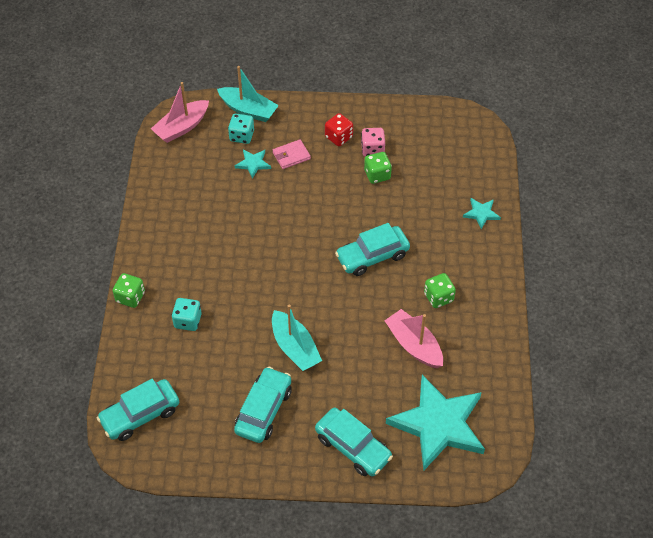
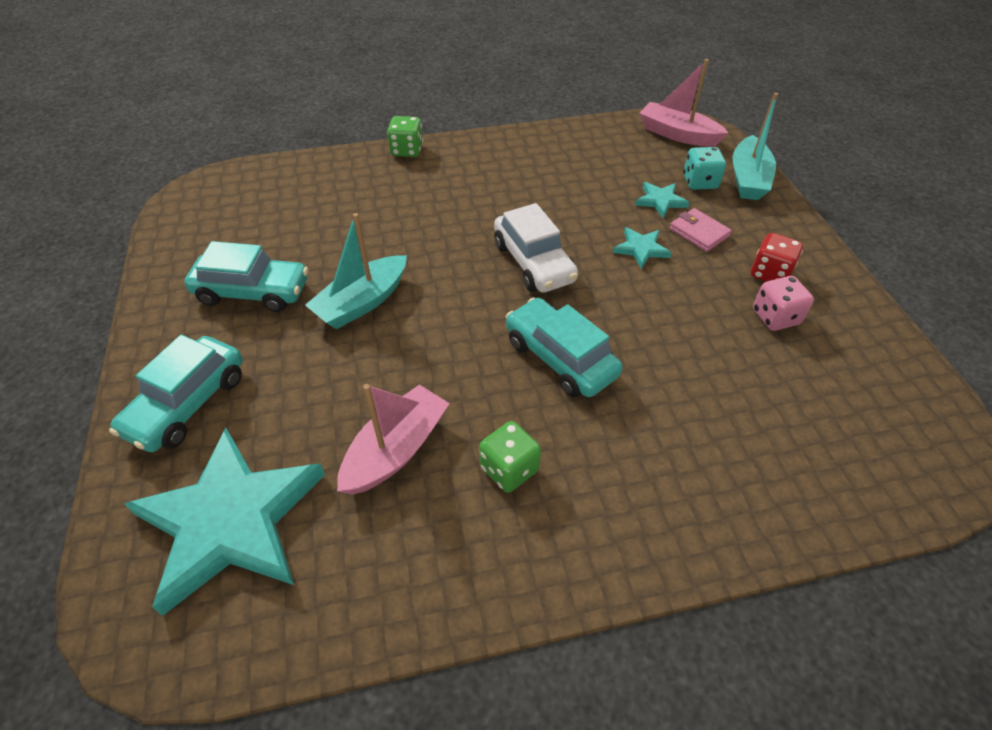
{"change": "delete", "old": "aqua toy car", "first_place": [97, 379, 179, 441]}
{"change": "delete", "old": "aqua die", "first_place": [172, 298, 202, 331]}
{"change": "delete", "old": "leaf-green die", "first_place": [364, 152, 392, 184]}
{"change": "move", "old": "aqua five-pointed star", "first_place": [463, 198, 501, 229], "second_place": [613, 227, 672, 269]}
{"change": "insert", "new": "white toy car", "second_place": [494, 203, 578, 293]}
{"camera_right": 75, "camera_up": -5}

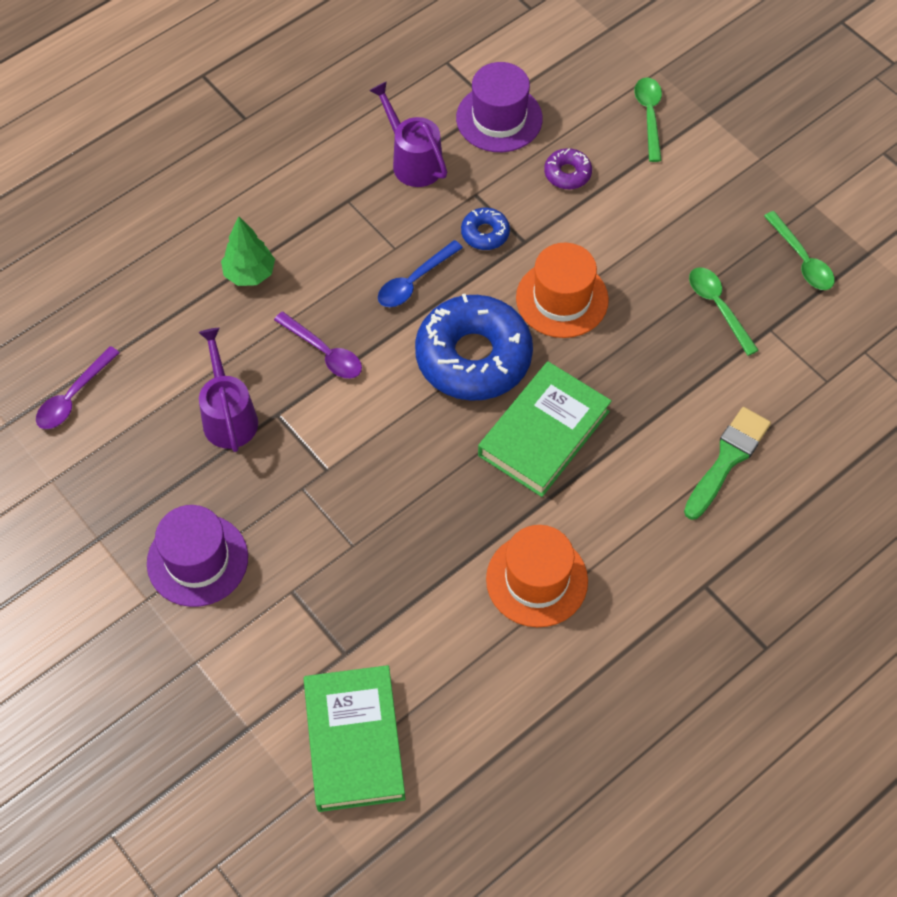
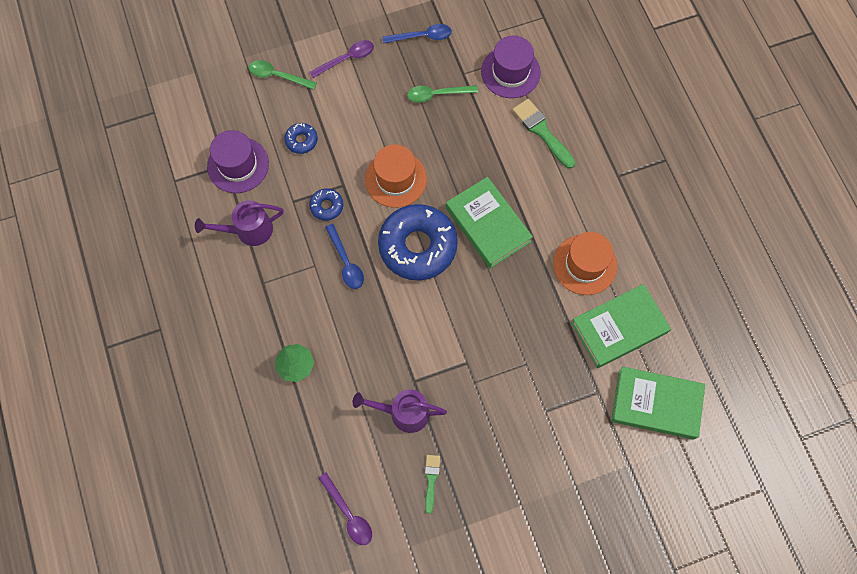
{"change": "move", "old": "purple top hat", "first_place": [147, 505, 248, 607], "second_place": [481, 35, 541, 98]}
{"change": "move", "old": "purple spoon", "first_place": [274, 312, 362, 379], "second_place": [310, 40, 374, 78]}
{"change": "recolor", "old": "purple donut", "new": "cobalt donut", "first_place": [544, 148, 592, 189], "second_place": [284, 123, 318, 154]}
{"change": "recolor", "old": "leaf-green spoon", "new": "cobalt spoon", "first_place": [764, 211, 835, 290], "second_place": [383, 24, 452, 44]}
{"change": "insert", "new": "leaf-green paintbrush", "second_place": [425, 455, 440, 514]}
{"change": "insert", "new": "leaf-green book", "second_place": [571, 284, 671, 368]}
{"camera_right": -70, "camera_up": 10}

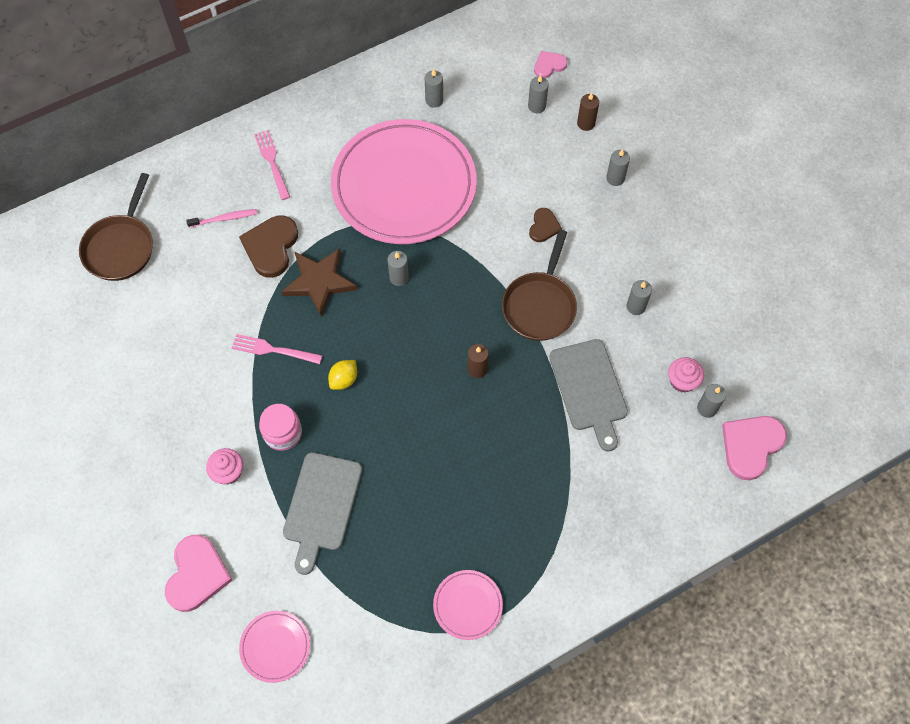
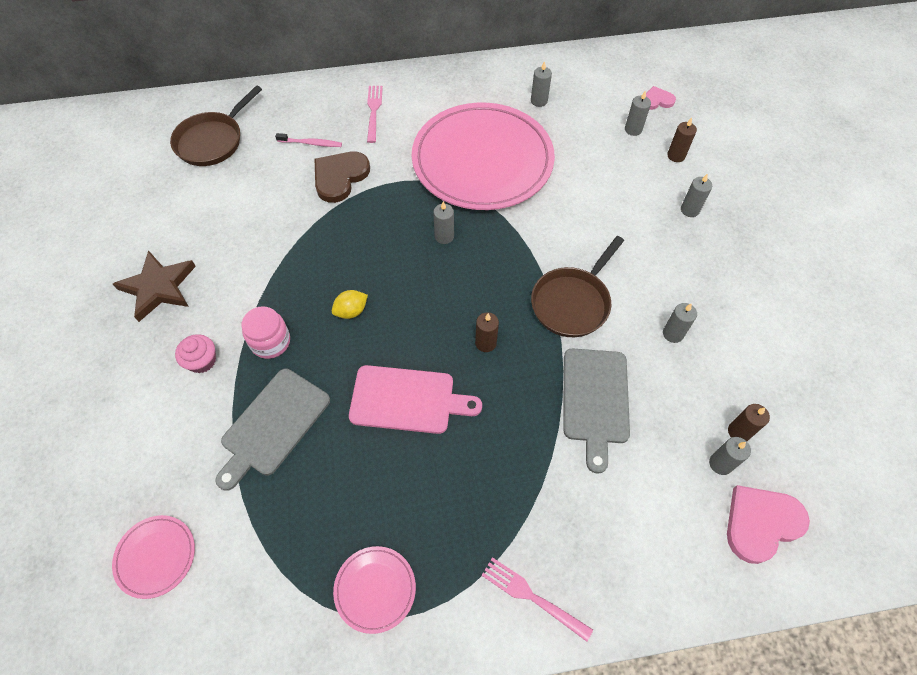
{"change": "delete", "old": "rosy love heart", "first_place": [165, 535, 233, 612]}
{"change": "move", "old": "rosy dinner fork", "first_place": [232, 334, 322, 364], "second_place": [481, 557, 593, 642]}
{"change": "move", "old": "dark brown five-pointed star", "first_place": [281, 248, 357, 317], "second_place": [113, 250, 196, 322]}
{"change": "delete", "old": "dark brown love heart", "first_place": [529, 208, 562, 242]}
{"change": "delete", "old": "rosy cupcake", "first_place": [668, 357, 704, 393]}
{"change": "insert", "new": "rosy cutting board", "second_place": [349, 365, 482, 434]}
{"change": "insert", "new": "dark brown pillar candle", "second_place": [728, 404, 770, 441]}
{"camera_right": 20, "camera_up": -5}

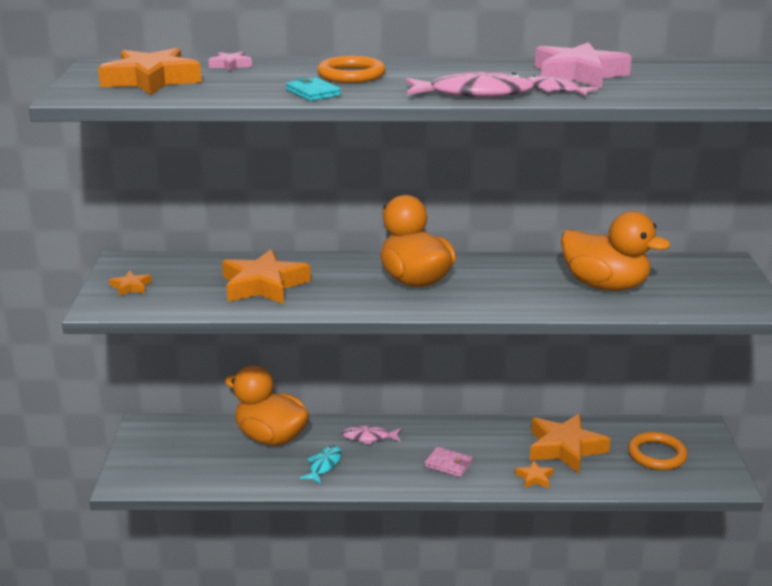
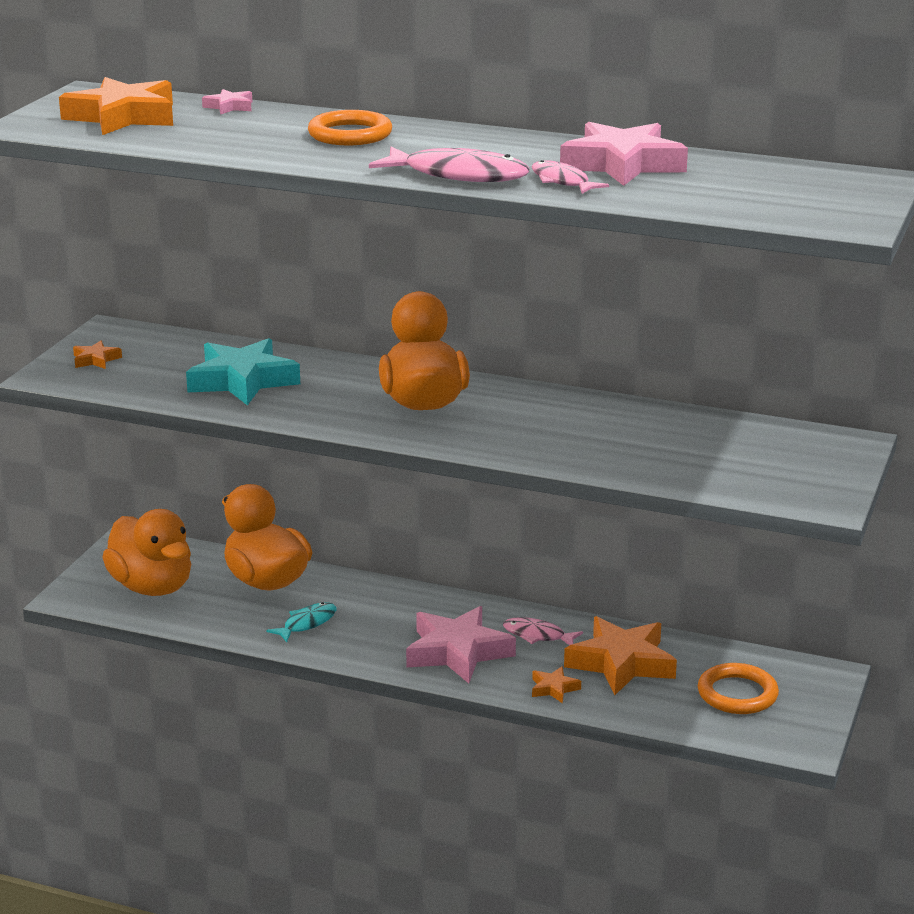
{"change": "recolor", "old": "bright orange five-pointed star", "new": "aqua five-pointed star", "first_place": [222, 249, 311, 304], "second_place": [186, 338, 300, 406]}
{"change": "delete", "old": "aqua billfold", "first_place": [286, 77, 341, 101]}
{"change": "move", "old": "rosy fish figure", "first_place": [342, 426, 401, 445], "second_place": [503, 617, 583, 645]}
{"change": "replace", "old": "rosy billfold", "new": "rosy five-pointed star", "first_place": [425, 447, 473, 477], "second_place": [406, 606, 516, 683]}
{"change": "move", "old": "bright orange rubber duck", "first_place": [561, 211, 670, 291], "second_place": [102, 509, 191, 596]}
{"camera_right": 20, "camera_up": 0}

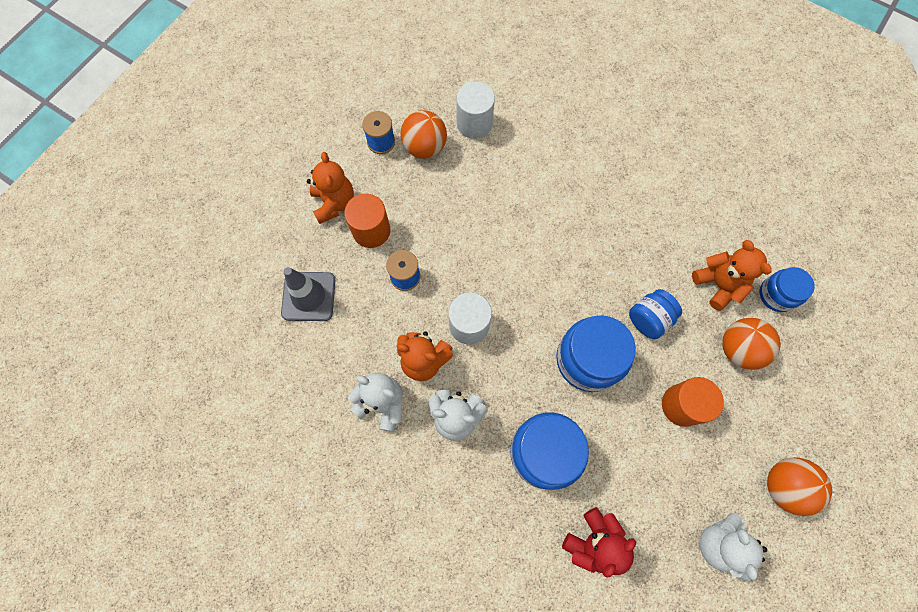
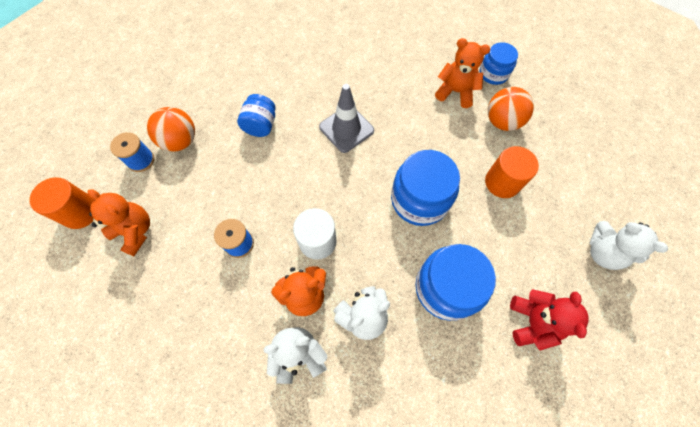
{"change": "move", "old": "grey road cone", "first_place": [281, 267, 335, 321], "second_place": [319, 84, 374, 153]}
{"change": "move", "old": "bright orange cylinder", "first_place": [344, 194, 390, 248], "second_place": [29, 177, 94, 229]}
{"change": "delete", "old": "white cylinder", "first_place": [456, 82, 495, 139]}
{"change": "move", "old": "cobalt jam jar", "first_place": [629, 289, 682, 339], "second_place": [237, 94, 276, 137]}
{"change": "delete", "old": "bright orange ball", "first_place": [767, 458, 832, 516]}
{"camera_right": -40, "camera_up": -5}

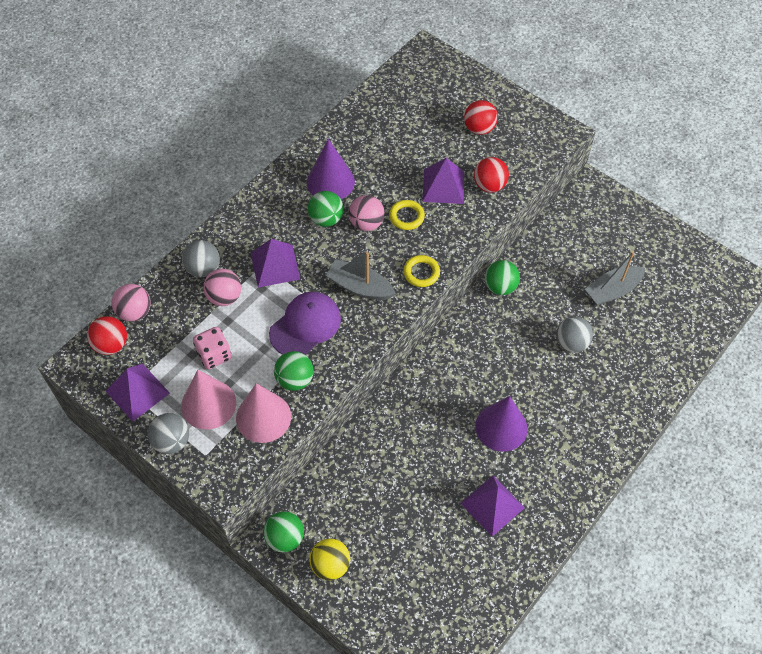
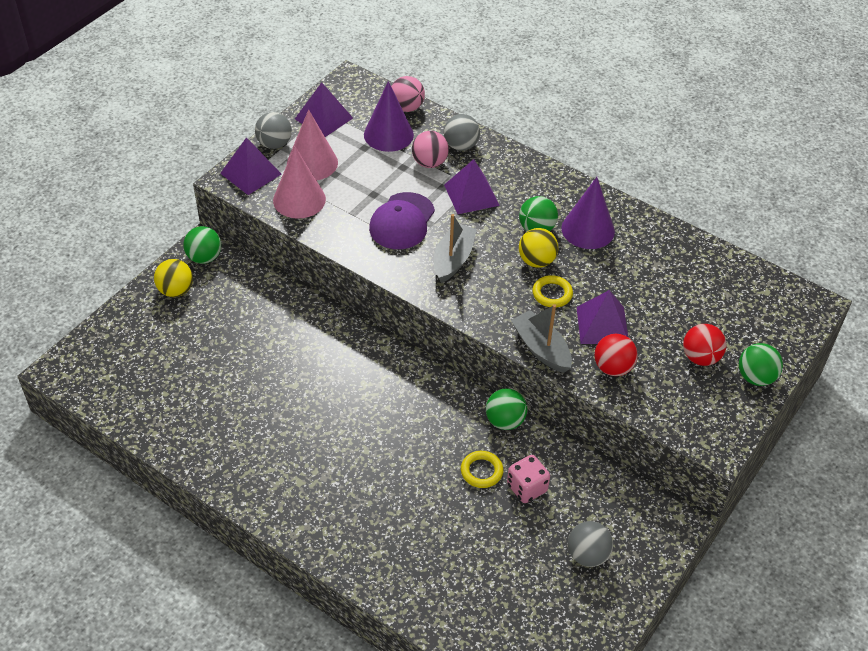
{"change": "delete", "old": "scarlet ball", "first_place": [87, 316, 127, 355]}
{"change": "move", "old": "rosy die", "first_place": [193, 327, 231, 369], "second_place": [507, 455, 550, 503]}
{"change": "rotate", "old": "purple cap", "first_place": [269, 292, 341, 355], "second_place": [369, 192, 435, 249], "degrees": 75}
{"change": "move", "old": "leaf-green ball", "first_place": [274, 351, 313, 391], "second_place": [739, 343, 783, 386]}
{"change": "recolor", "old": "rosy ball", "new": "yellow ball", "first_place": [349, 195, 385, 231], "second_place": [519, 228, 558, 268]}
{"change": "move", "old": "yellow torus", "first_place": [403, 255, 440, 287], "second_place": [461, 451, 503, 488]}
{"change": "move", "old": "purple solid pyramid", "first_place": [460, 476, 525, 537], "second_place": [220, 137, 281, 195]}
{"change": "move", "old": "purple solid cone", "first_place": [475, 396, 528, 452], "second_place": [364, 81, 414, 152]}
{"change": "move", "old": "grey ball", "first_place": [556, 316, 593, 353], "second_place": [568, 521, 613, 567]}
{"change": "move", "old": "grey boat", "first_place": [585, 251, 645, 306], "second_place": [511, 304, 572, 373]}
{"camera_right": 85, "camera_up": -10}

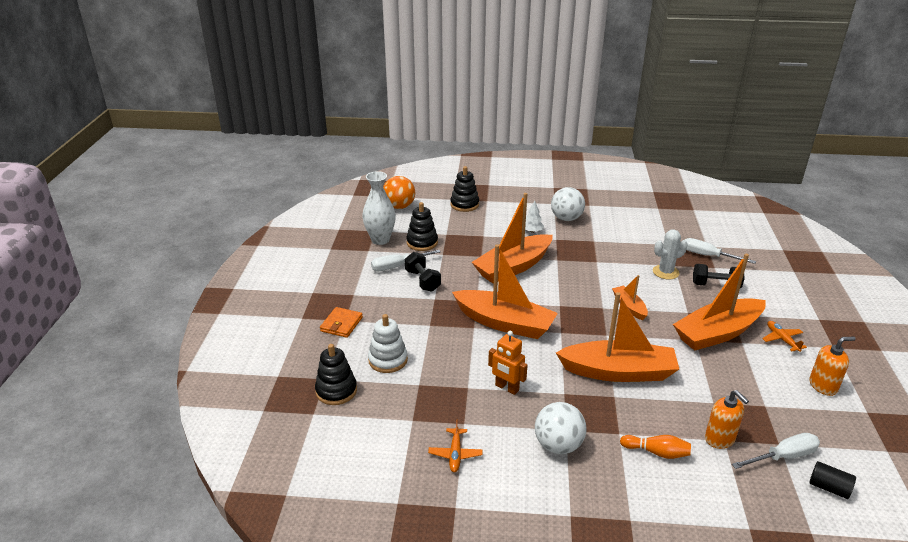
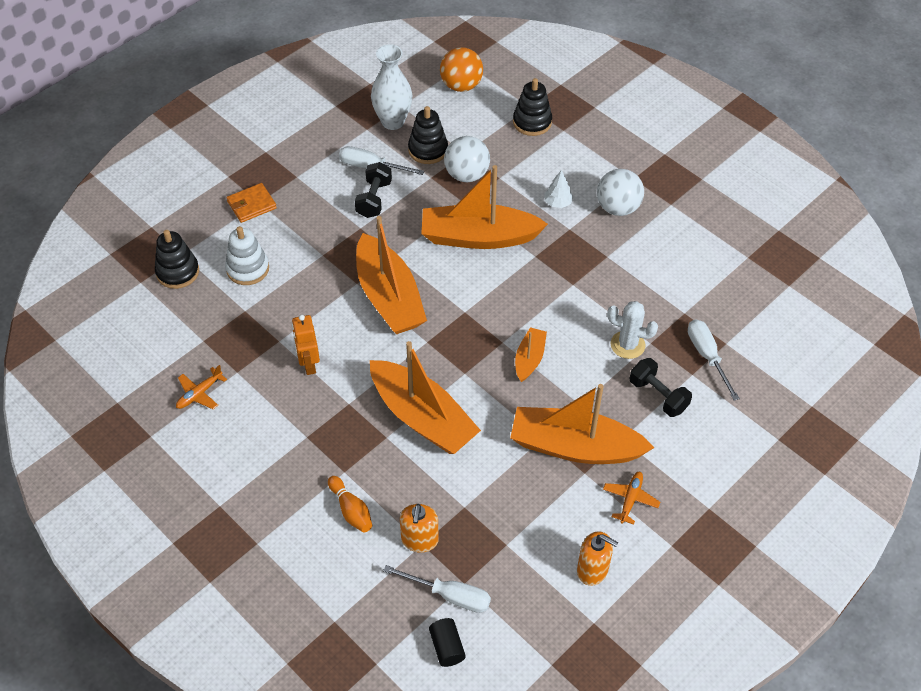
{"change": "move", "old": "white ball", "first_place": [535, 402, 586, 454], "second_place": [444, 136, 490, 182]}
{"camera_right": 40, "camera_up": 20}

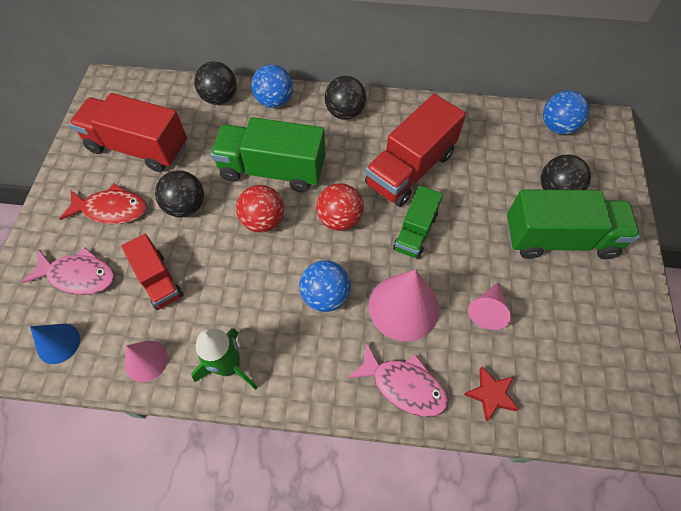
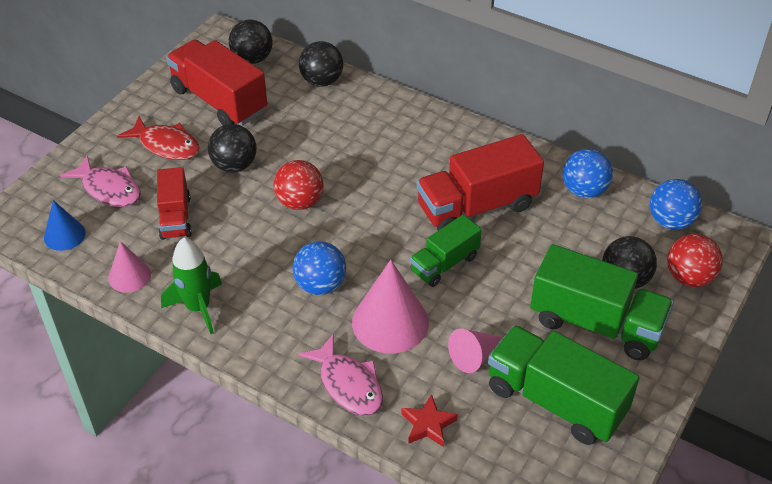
{"change": "move", "old": "leaf-green lorry", "first_place": [211, 117, 325, 192], "second_place": [488, 325, 640, 445]}
{"change": "move", "old": "cobalt ball", "first_place": [251, 64, 293, 108], "second_place": [563, 149, 613, 198]}
{"change": "move", "old": "scarlet ball", "first_place": [316, 183, 364, 231], "second_place": [667, 234, 723, 287]}
{"change": "move", "old": "black ball", "first_place": [325, 76, 366, 120], "second_place": [229, 20, 273, 64]}
{"camera_right": 25, "camera_up": -15}

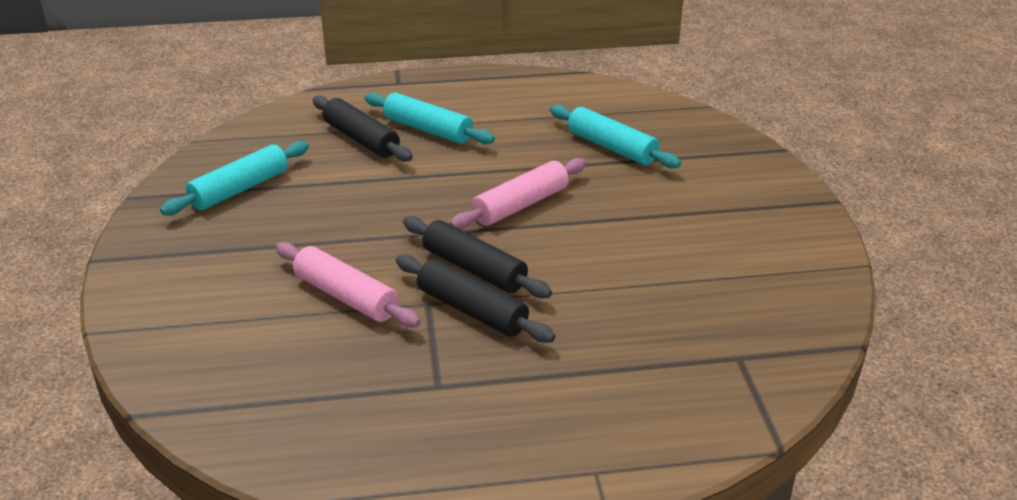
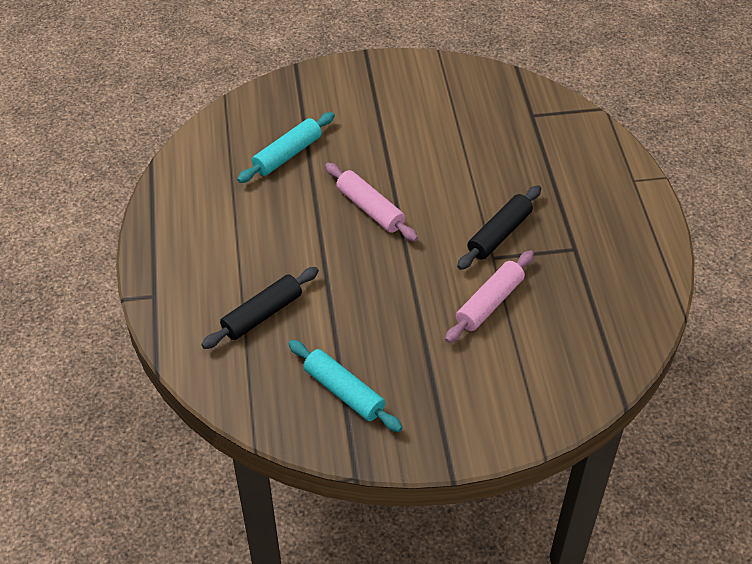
{"change": "delete", "old": "aqua rolling pin", "first_place": [364, 93, 495, 145]}
{"change": "delete", "old": "black rolling pin", "first_place": [403, 216, 552, 298]}
{"camera_right": -90, "camera_up": 15}

